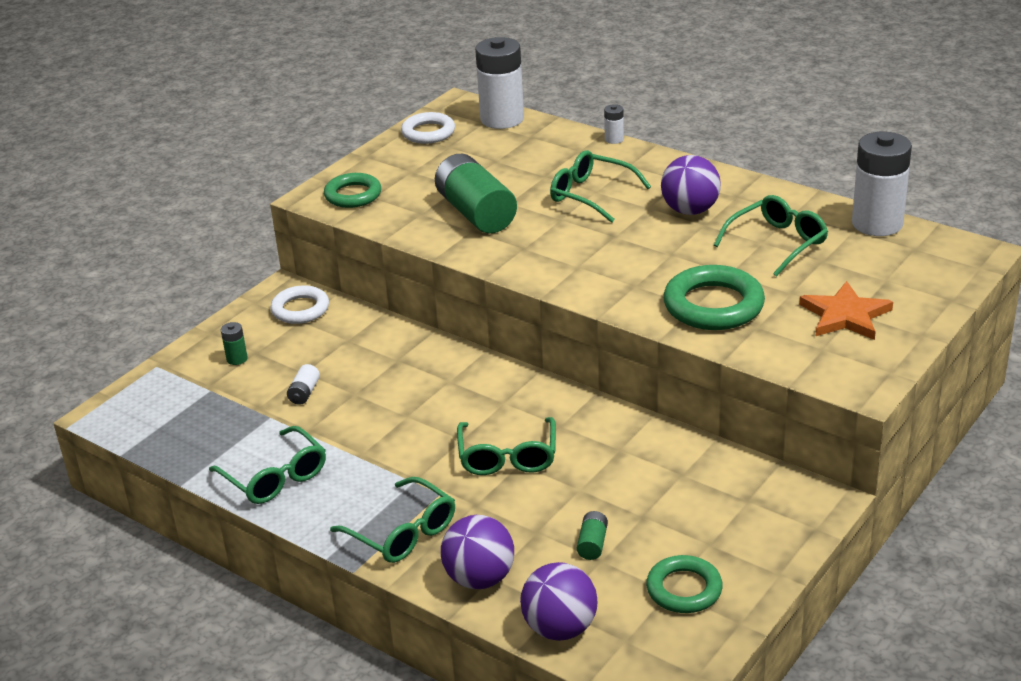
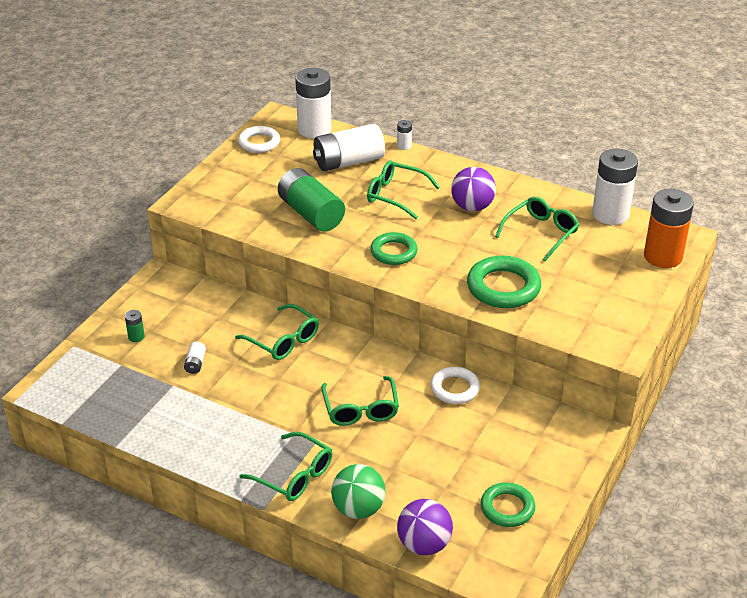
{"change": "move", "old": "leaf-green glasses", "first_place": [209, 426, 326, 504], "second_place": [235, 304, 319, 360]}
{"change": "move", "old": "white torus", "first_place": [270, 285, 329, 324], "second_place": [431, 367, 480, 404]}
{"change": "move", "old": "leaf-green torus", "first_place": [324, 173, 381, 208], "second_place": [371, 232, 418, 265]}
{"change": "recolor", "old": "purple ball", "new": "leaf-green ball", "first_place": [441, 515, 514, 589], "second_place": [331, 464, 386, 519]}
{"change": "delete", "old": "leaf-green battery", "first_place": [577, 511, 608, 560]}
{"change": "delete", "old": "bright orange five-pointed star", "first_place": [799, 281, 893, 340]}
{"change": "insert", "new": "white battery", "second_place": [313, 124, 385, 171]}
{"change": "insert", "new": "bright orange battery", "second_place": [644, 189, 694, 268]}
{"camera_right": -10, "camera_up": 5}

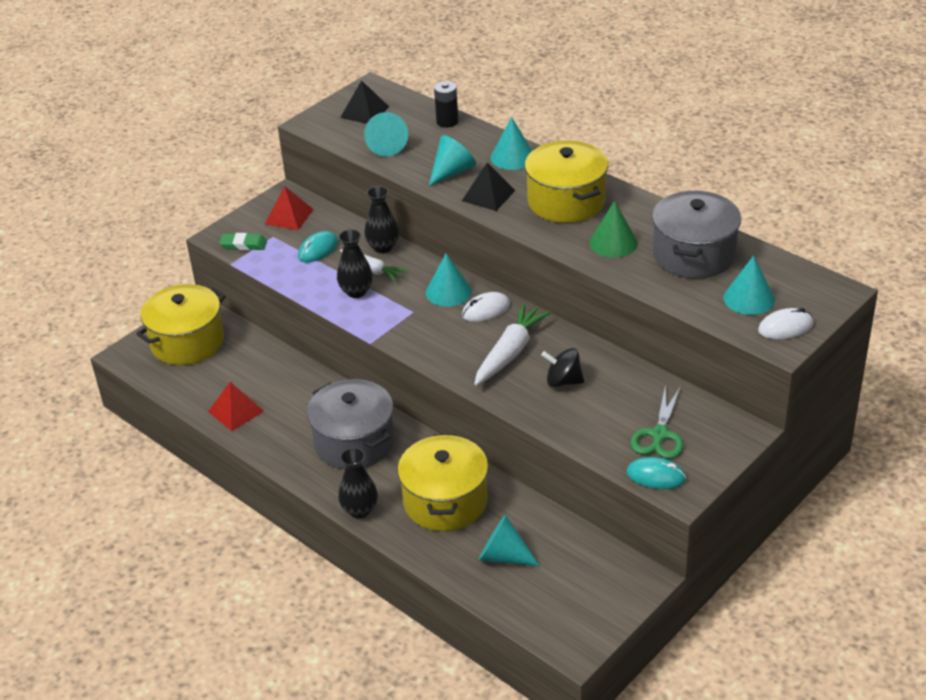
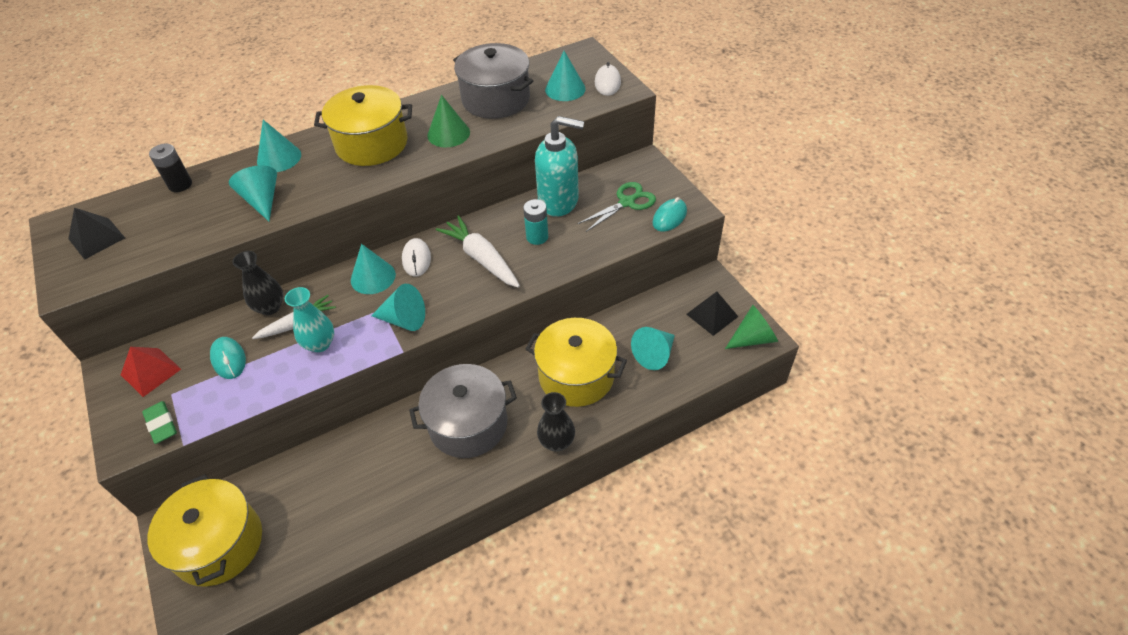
{"change": "delete", "old": "scarlet solid pyramid", "first_place": [208, 382, 264, 431]}
{"change": "rotate", "old": "leaf-green pencil eraser", "first_place": [220, 233, 267, 250], "second_place": [142, 401, 177, 444], "degrees": -60}
{"change": "recolor", "old": "black tall vase", "new": "aqua tall vase", "first_place": [337, 229, 373, 298], "second_place": [285, 287, 334, 352]}
{"change": "move", "old": "aqua solid cone", "first_place": [364, 112, 408, 157], "second_place": [371, 284, 425, 331]}
{"change": "move", "old": "black solid pyramid", "first_place": [462, 163, 516, 211], "second_place": [686, 292, 738, 336]}
{"change": "replace", "old": "black toy top", "new": "aqua battery", "first_place": [541, 348, 584, 387], "second_place": [523, 199, 548, 245]}
{"change": "rotate", "old": "leaf-green shears", "first_place": [630, 384, 683, 459], "second_place": [578, 182, 656, 232], "degrees": -75}
{"change": "insert", "new": "aqua pump bottle", "second_place": [535, 116, 584, 217]}
{"change": "insert", "new": "leaf-green solid cone", "second_place": [725, 305, 778, 349]}
{"camera_right": -70, "camera_up": 10}

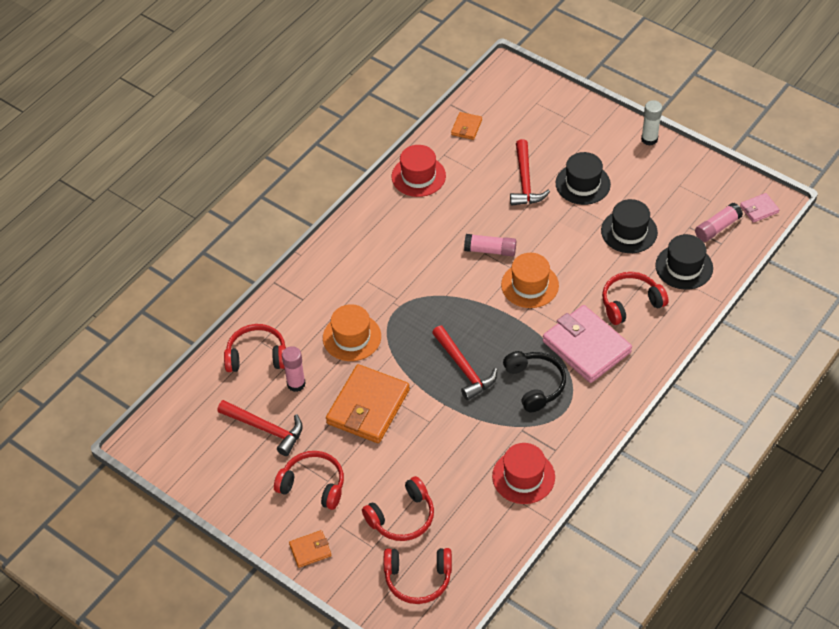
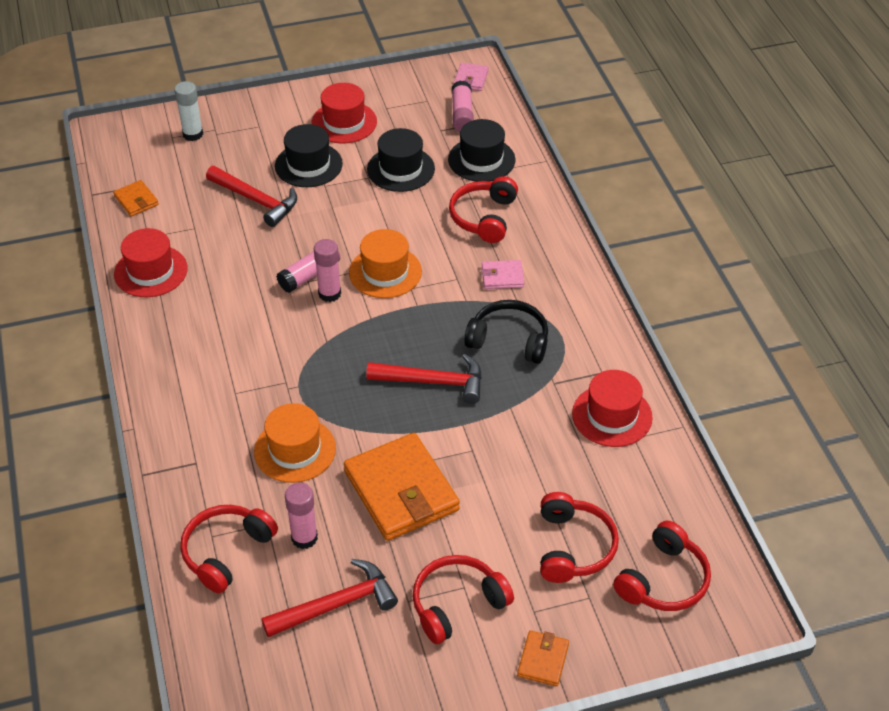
{"change": "resize", "old": "rosy billfold", "first_place": [543, 305, 632, 383], "second_place": [481, 260, 524, 289], "factor": 0.46}
{"change": "move", "old": "white glue", "first_place": [641, 100, 662, 146], "second_place": [174, 81, 203, 141]}
{"change": "insert", "new": "scarlet top hat", "second_place": [311, 83, 377, 144]}
{"change": "insert", "new": "rosy glue", "second_place": [314, 239, 341, 302]}
{"camera_right": -55, "camera_up": -5}

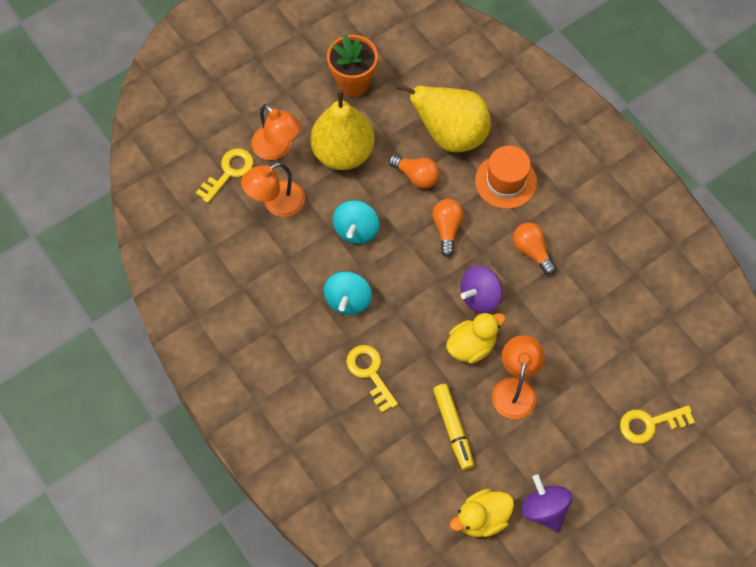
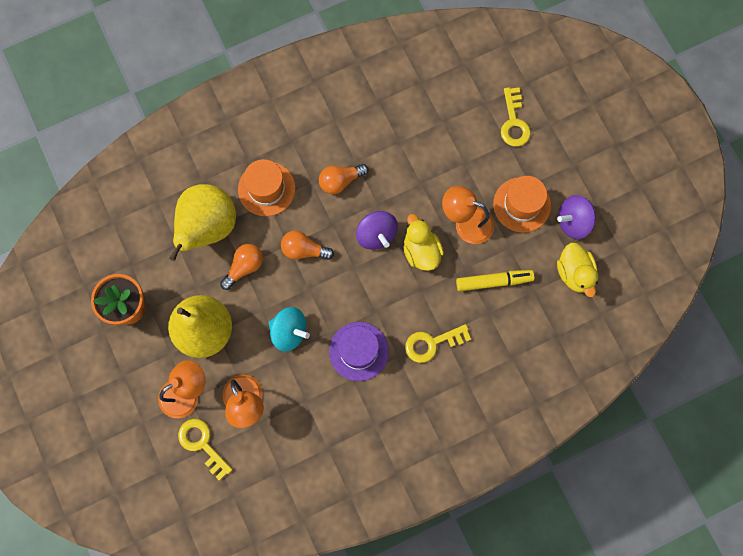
{"change": "replace", "old": "aqua toy top", "new": "purple top hat", "first_place": [324, 271, 372, 315], "second_place": [329, 322, 389, 381]}
{"change": "insert", "new": "bright orange top hat", "second_place": [493, 176, 551, 233]}
{"camera_right": -80, "camera_up": 10}

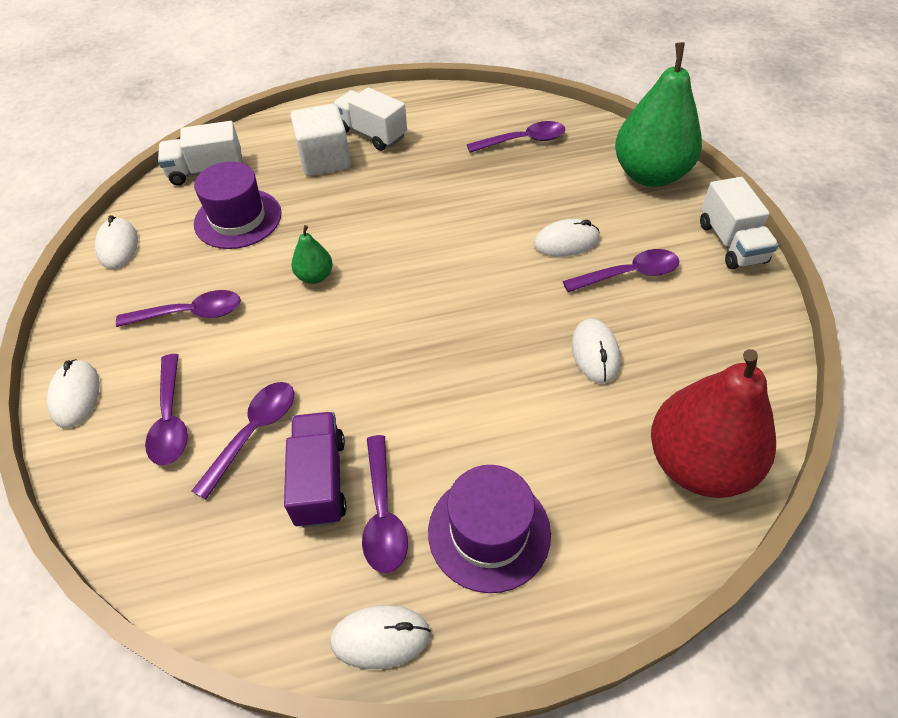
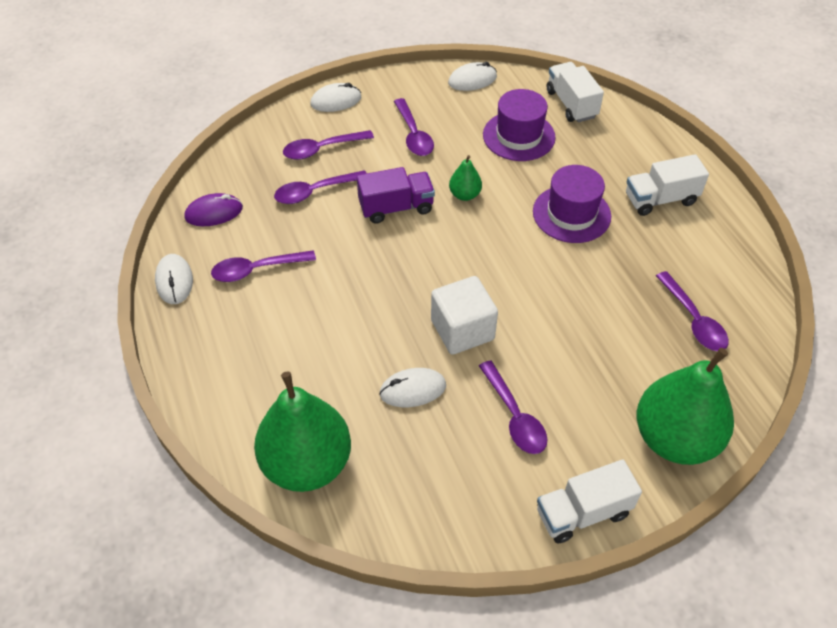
{"change": "rotate", "old": "purple spoon", "first_place": [192, 382, 294, 500], "second_place": [274, 170, 367, 204], "degrees": 135}
{"change": "move", "old": "purple lorry", "first_place": [284, 412, 346, 528], "second_place": [357, 167, 435, 224]}
{"change": "move", "old": "white solid cube", "first_place": [290, 104, 351, 176], "second_place": [431, 276, 498, 355]}
{"change": "rotate", "old": "white lorry", "first_place": [333, 87, 407, 151], "second_place": [626, 154, 709, 216], "degrees": -135}
{"change": "move", "old": "purple top hat", "first_place": [428, 465, 551, 593], "second_place": [533, 165, 611, 243]}
{"change": "delete", "old": "white PC mouse", "first_place": [534, 219, 600, 257]}
{"change": "recolor", "old": "scarlet pear fruit", "new": "leaf-green pear fruit", "first_place": [651, 349, 776, 498], "second_place": [254, 371, 351, 492]}
{"change": "insert", "new": "purple PC mouse", "second_place": [184, 193, 243, 226]}
{"camera_right": 80, "camera_up": 0}

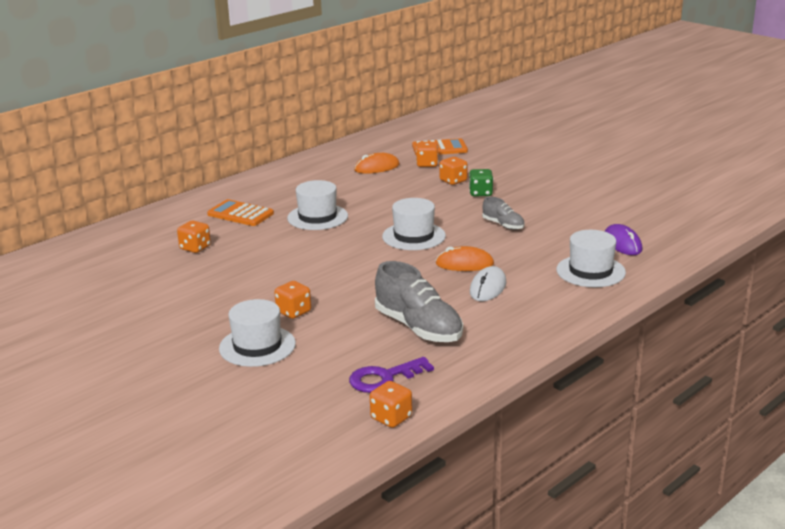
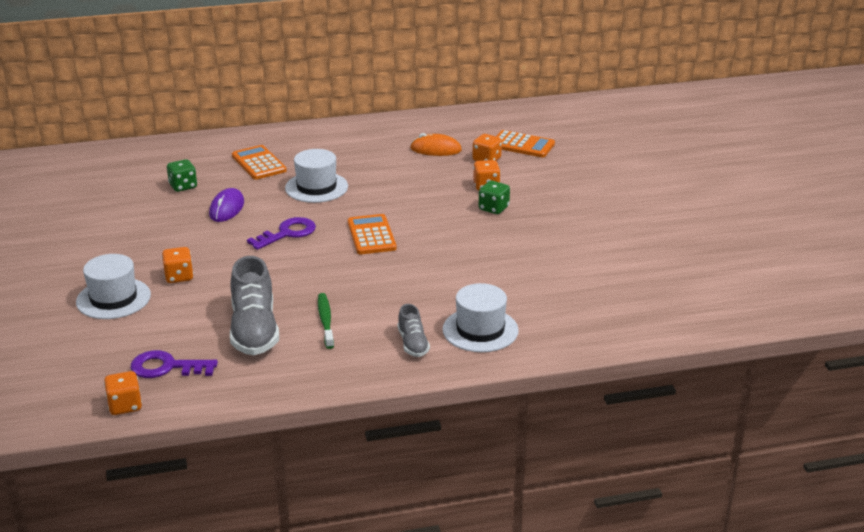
{"change": "recolor", "old": "bright orange die", "new": "leaf-green die", "first_place": [177, 220, 211, 253], "second_place": [167, 159, 197, 192]}
{"change": "replace", "old": "white top hat", "new": "bright orange calculator", "first_place": [382, 198, 446, 250], "second_place": [348, 214, 397, 254]}
{"change": "delete", "old": "bright orange PC mouse", "first_place": [435, 246, 494, 271]}
{"change": "delete", "old": "white PC mouse", "first_place": [470, 266, 506, 301]}
{"change": "move", "old": "grey sneaker", "first_place": [482, 197, 524, 230], "second_place": [397, 304, 430, 357]}
{"change": "move", "old": "purple PC mouse", "first_place": [605, 224, 643, 255], "second_place": [209, 188, 244, 222]}
{"change": "insert", "new": "purple key", "second_place": [247, 217, 316, 250]}
{"change": "insert", "new": "leaf-green tooth brush", "second_place": [318, 293, 334, 349]}
{"camera_right": 30, "camera_up": 5}

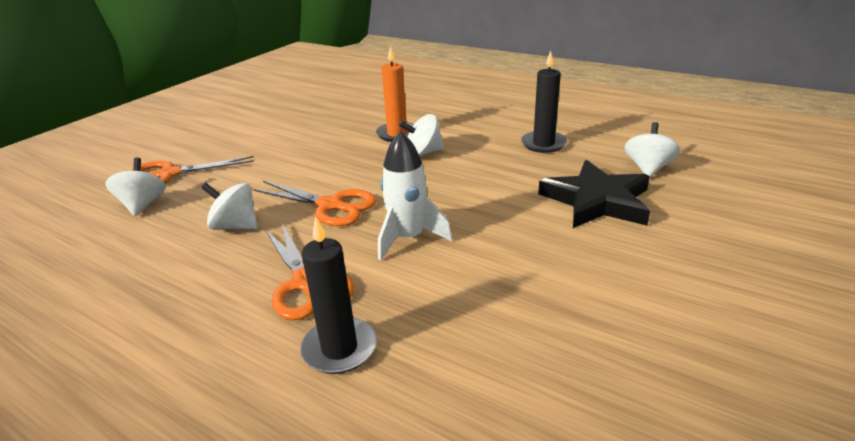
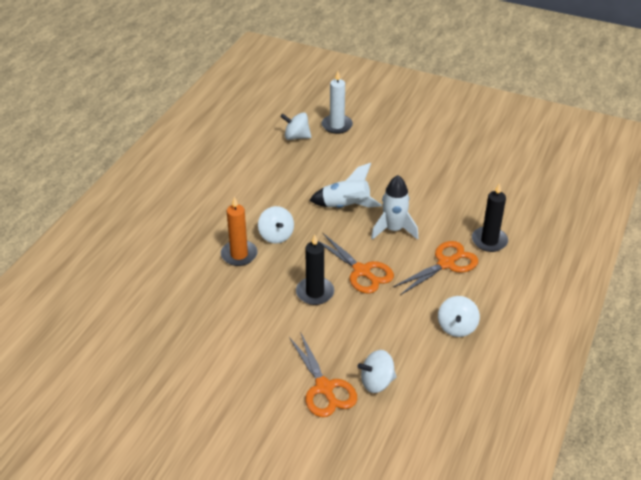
{"change": "move", "old": "white toy top", "first_place": [201, 183, 258, 230], "second_place": [438, 296, 480, 337]}
{"change": "rotate", "old": "bright orange shears", "first_place": [253, 181, 376, 226], "second_place": [318, 233, 394, 294], "degrees": 120}
{"change": "move", "old": "black pillar candle", "first_place": [521, 51, 567, 153], "second_place": [296, 235, 334, 305]}
{"change": "delete", "old": "black five-pointed star", "first_place": [538, 160, 650, 228]}
{"change": "insert", "new": "white toy rocket", "second_place": [309, 163, 382, 208]}
{"change": "insert", "new": "white pillar candle", "second_place": [322, 71, 353, 134]}
{"camera_right": -100, "camera_up": 10}

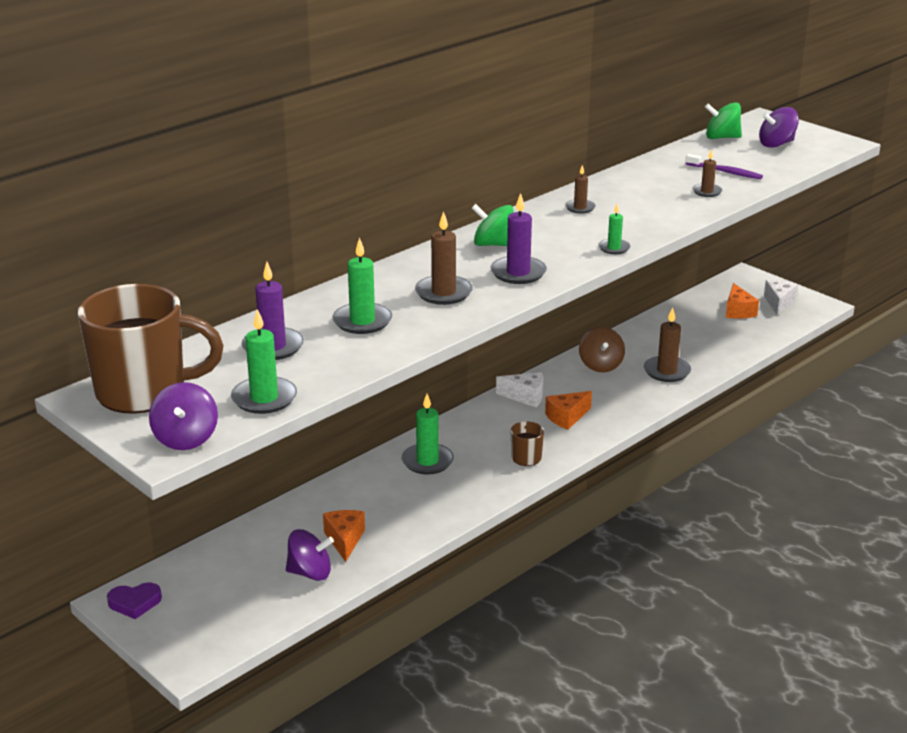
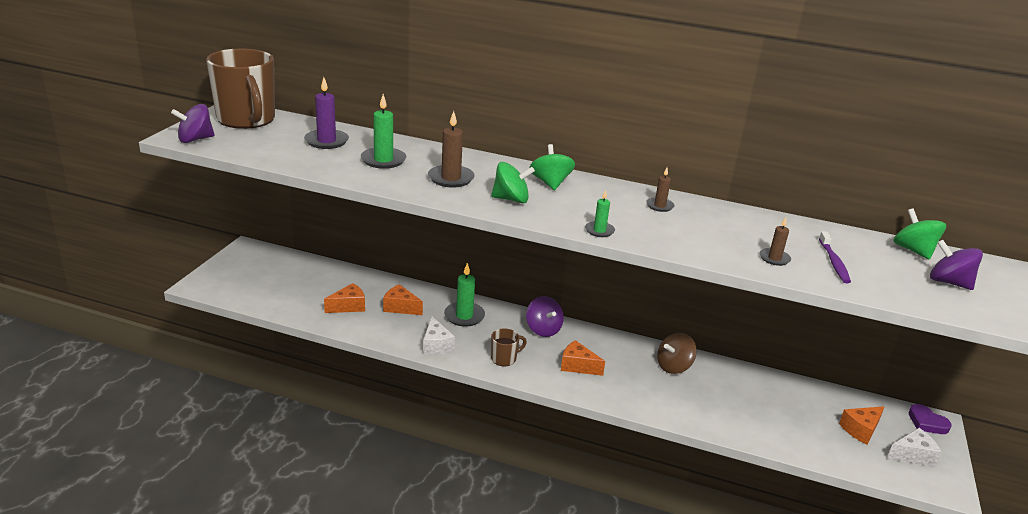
{"change": "move", "old": "purple love heart", "first_place": [107, 583, 162, 619], "second_place": [909, 404, 952, 434]}
{"change": "delete", "old": "leaf-green pillar candle", "first_place": [231, 309, 297, 414]}
{"change": "move", "old": "purple toy top", "first_place": [286, 529, 334, 581], "second_place": [526, 296, 564, 337]}
{"change": "replace", "old": "purple pillar candle", "new": "leaf-green toy top", "first_place": [490, 193, 547, 284], "second_place": [491, 162, 535, 203]}
{"change": "move", "old": "white cheese", "first_place": [496, 372, 543, 407], "second_place": [423, 316, 455, 355]}
{"change": "delete", "old": "dark brown pillar candle", "first_place": [644, 307, 691, 382]}
{"change": "insert", "new": "bright orange cheese", "second_place": [383, 284, 423, 315]}
{"camera_right": 60, "camera_up": 0}

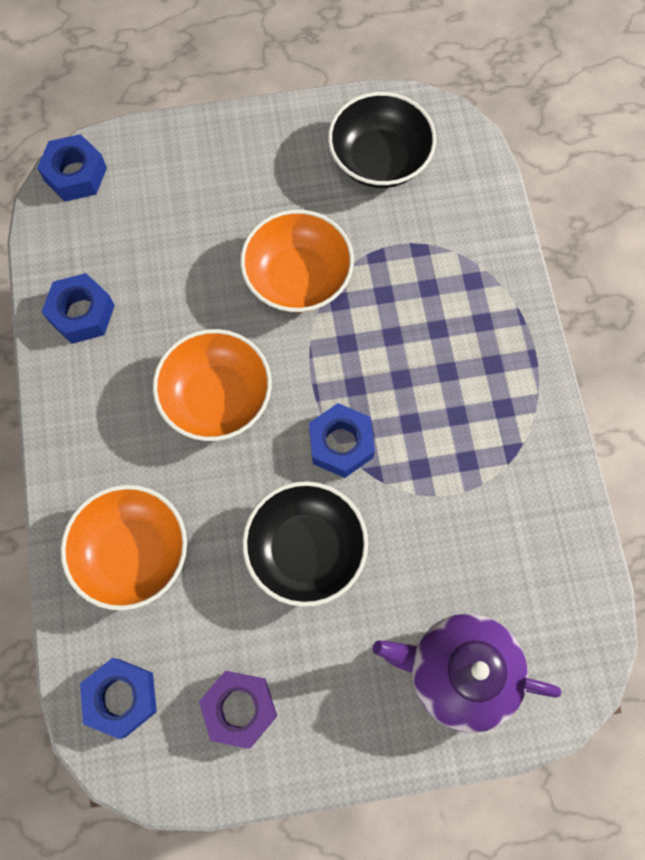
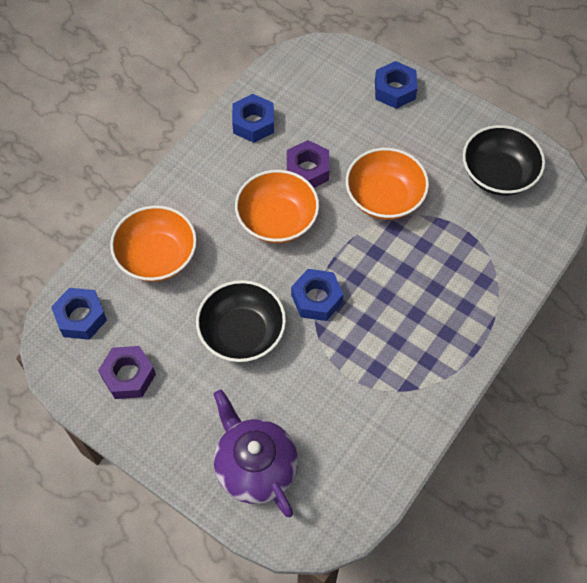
{"change": "move", "old": "cobalt hex nut", "first_place": [37, 134, 107, 201], "second_place": [375, 61, 418, 109]}
{"change": "insert", "new": "purple hex nut", "second_place": [287, 140, 329, 188]}
{"camera_right": 45, "camera_up": -10}

